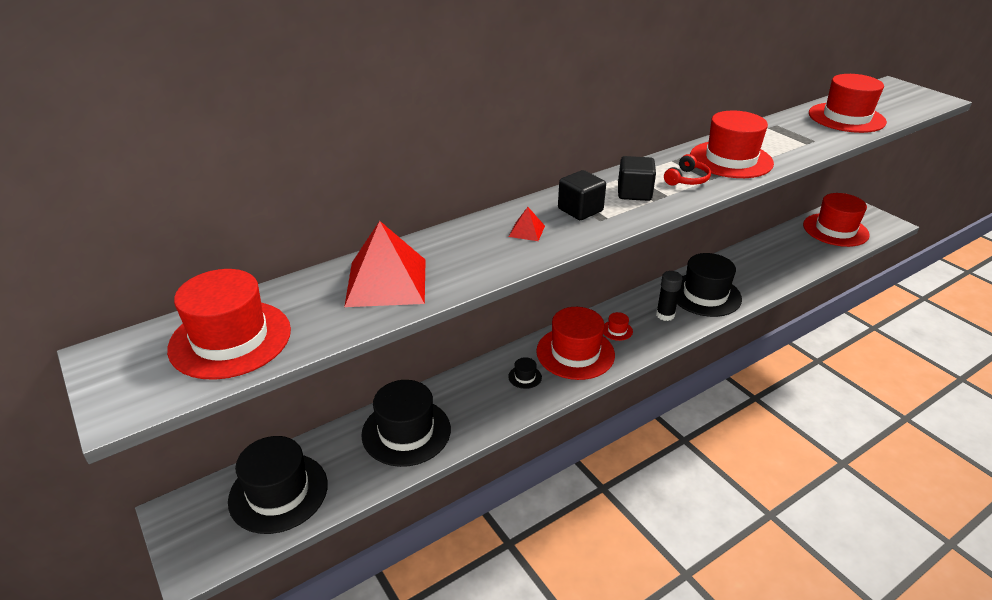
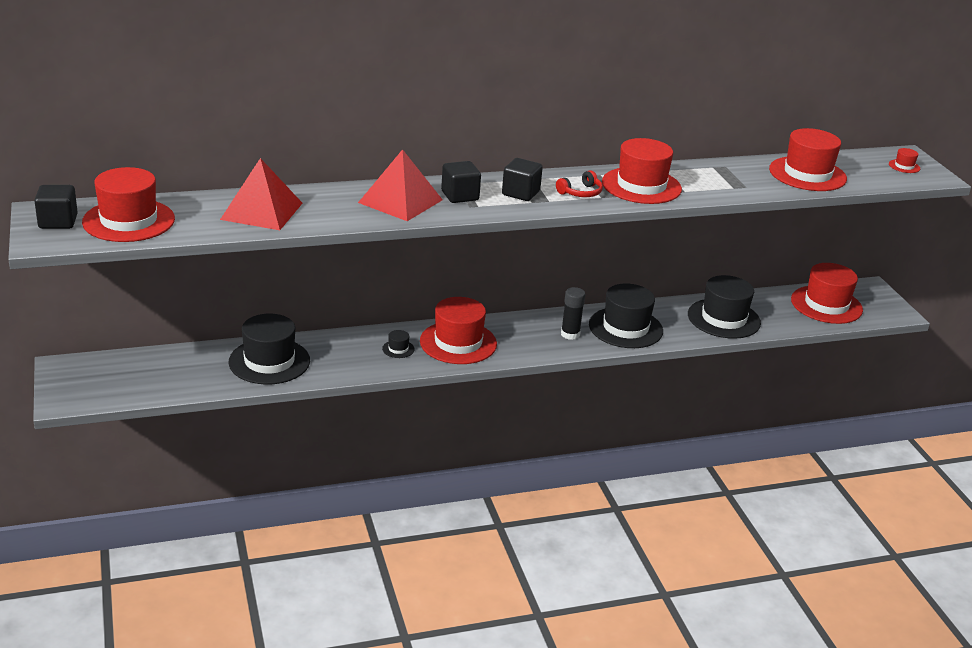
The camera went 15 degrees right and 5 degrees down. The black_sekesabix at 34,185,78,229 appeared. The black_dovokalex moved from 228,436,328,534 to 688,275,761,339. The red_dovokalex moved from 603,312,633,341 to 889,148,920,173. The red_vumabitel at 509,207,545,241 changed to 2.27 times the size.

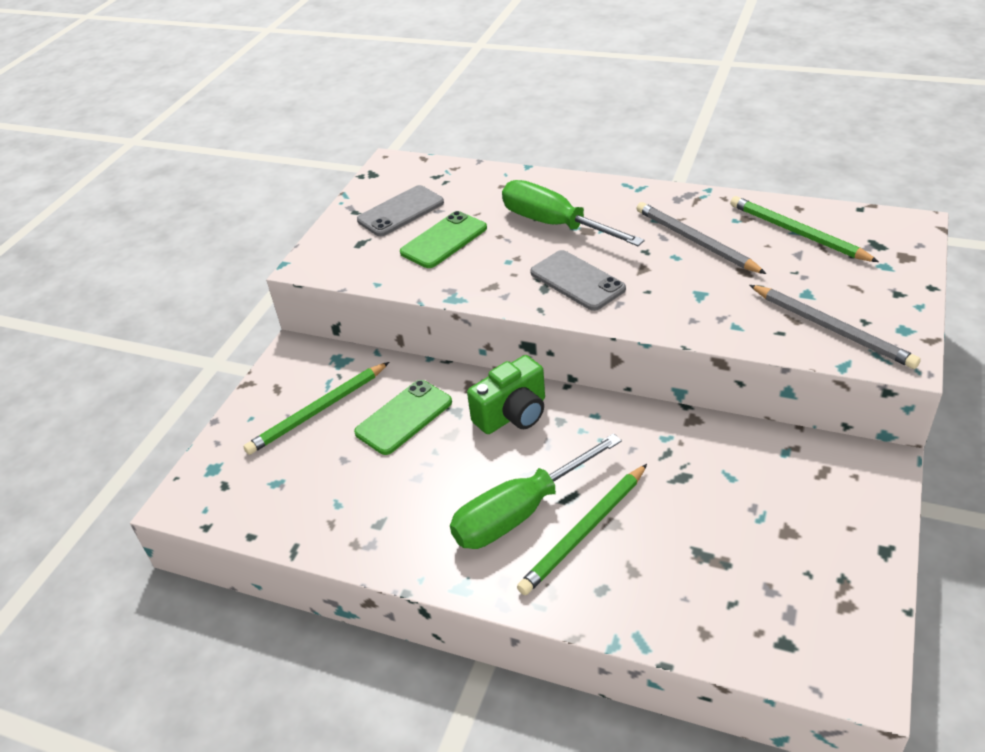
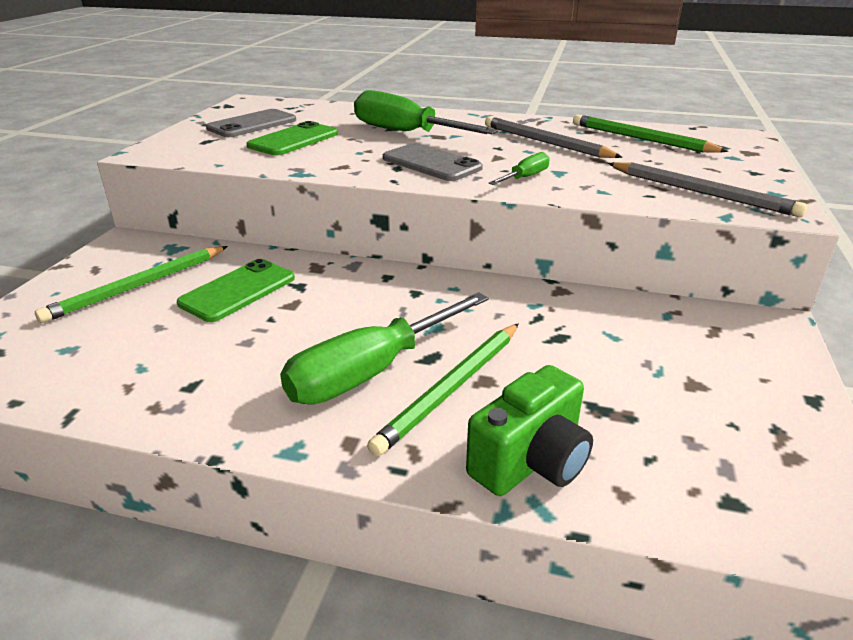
The camera went 10 degrees left and 10 degrees down. The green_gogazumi at 489,152,550,185 appeared. The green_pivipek moved from 467,355,545,434 to 466,365,593,496.

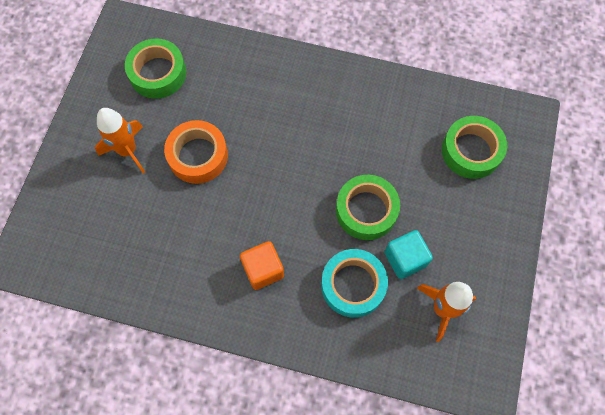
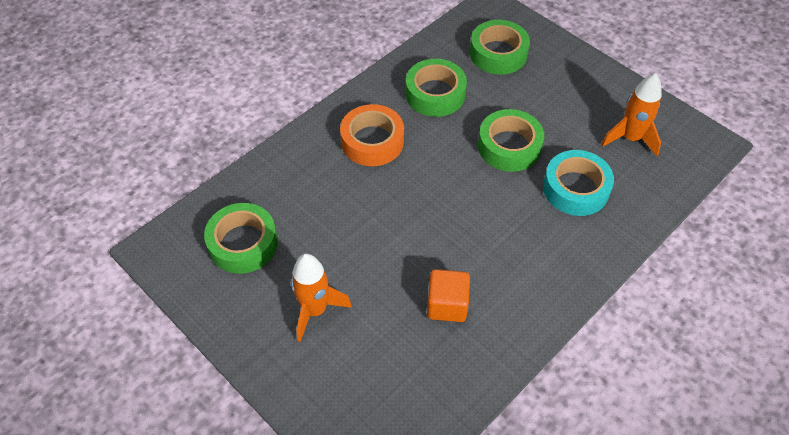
The camera went 60 degrees left and 15 degrees down. The turquoise_sekesabix at 385,230,433,279 disappeared. The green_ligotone at 406,59,467,117 appeared. The orange_ligotone moved from 164,120,228,184 to 340,104,404,166. The orange_sekesabix moved from 240,241,284,290 to 427,269,470,322.

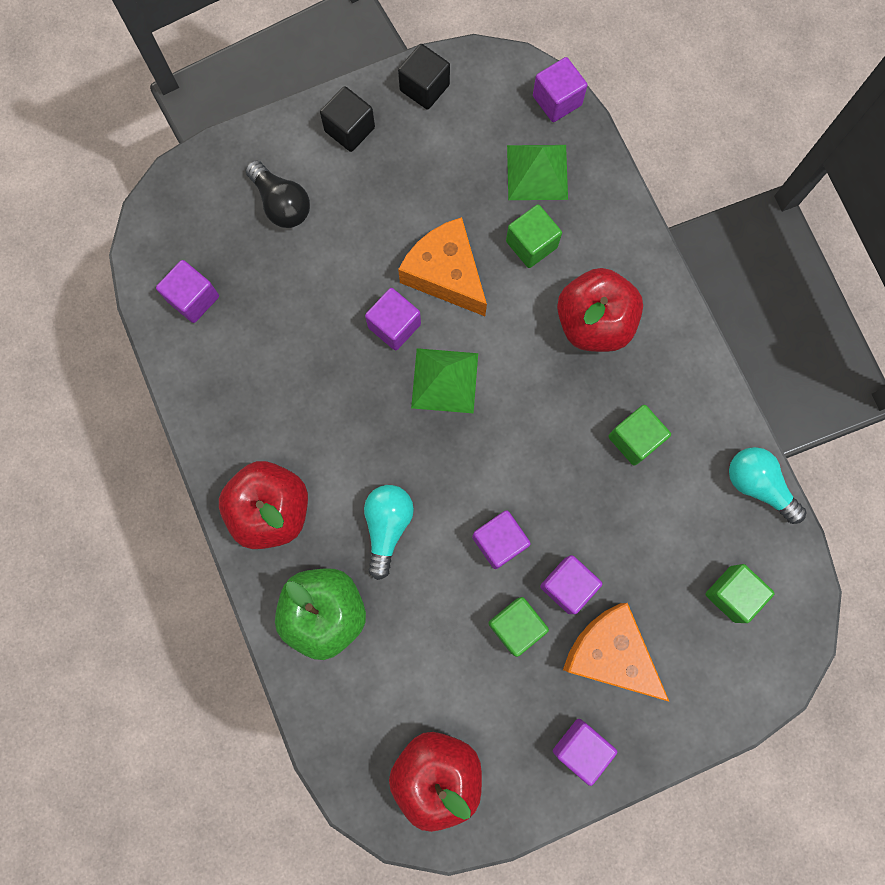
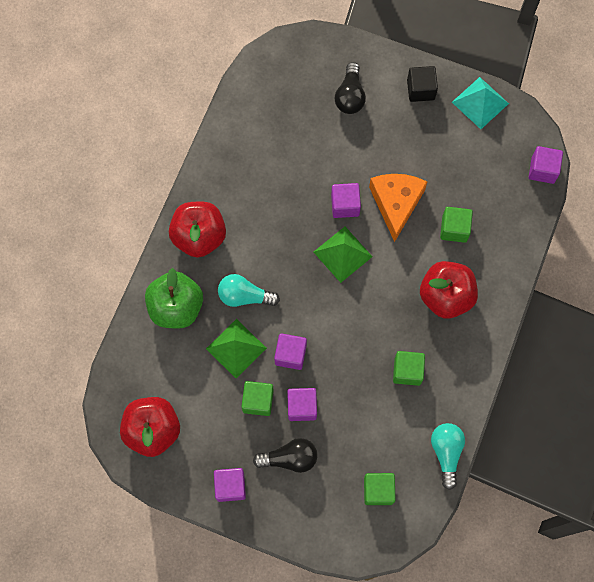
The camera went 45 degrees right and 5 degrees down. The purple_sekesabix at 156,260,219,323 disappeared. The green_vumabitel moved from 507,145,568,200 to 206,319,267,378. The black_sekesabix at 398,44,450,110 was replaced by the turquoise_vumabitel at 452,77,509,129. The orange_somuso at 563,603,669,701 was replaced by the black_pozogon at 253,438,317,473. The turquoise_pozogon at 364,485,414,580 turned 135 degrees counterclockwise.

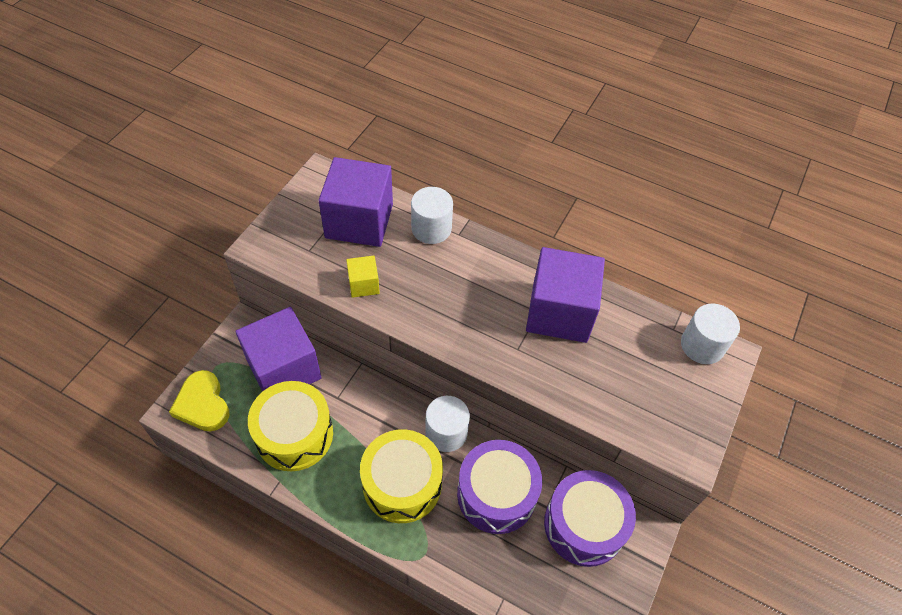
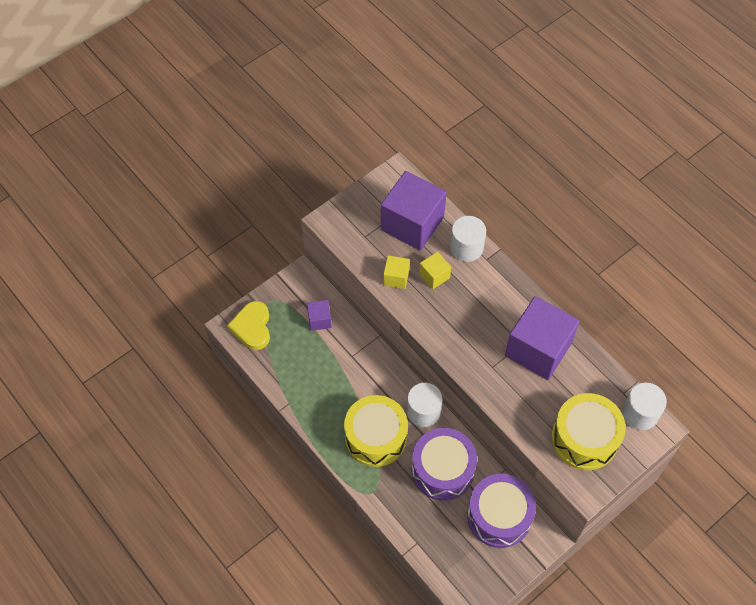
The camera went 25 degrees right and 5 degrees up. The yellow_sekesabix at 419,252,451,289 appeared. The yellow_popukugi moved from 248,381,333,471 to 551,393,626,470. The purple_sekesabix at 236,307,322,392 changed to 0.46 times the size.

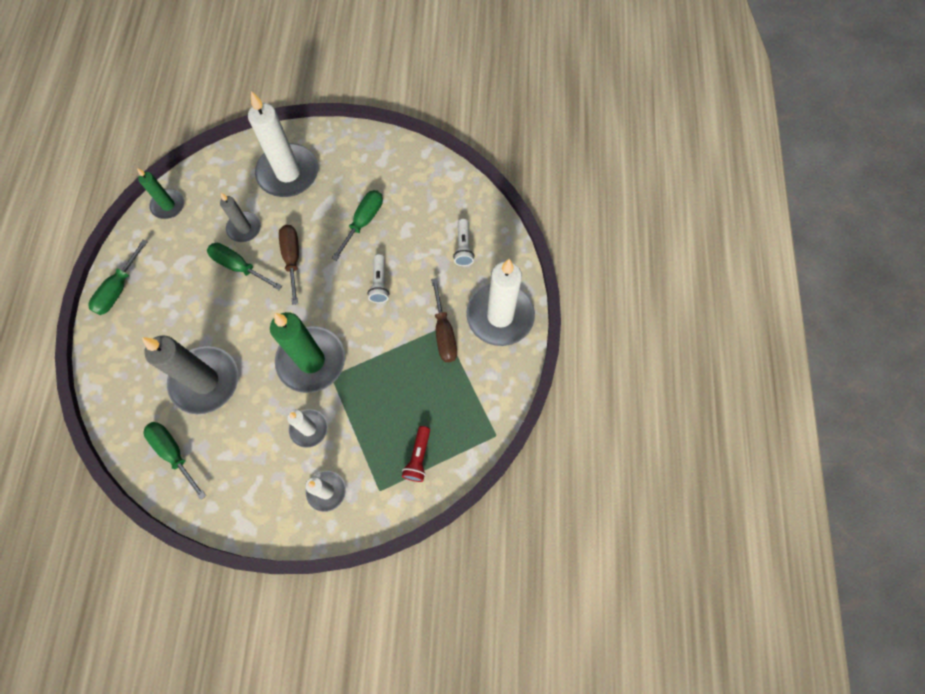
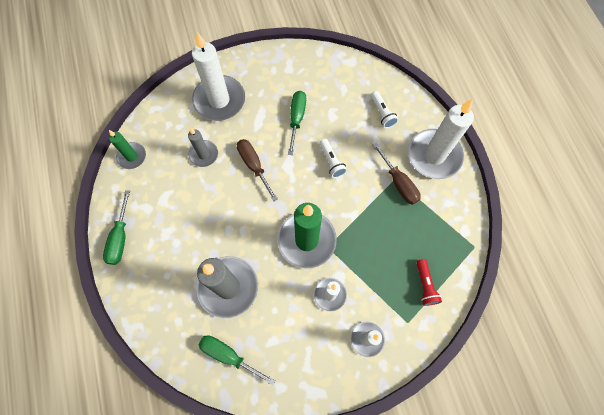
The camera went 20 degrees left and 0 degrees up. The green_gogazumi at 207,243,282,290 disappeared.

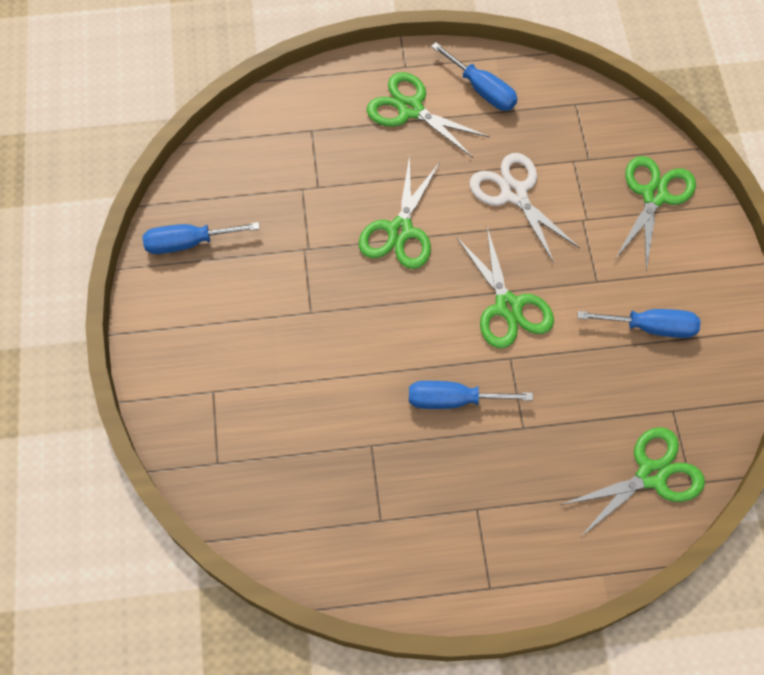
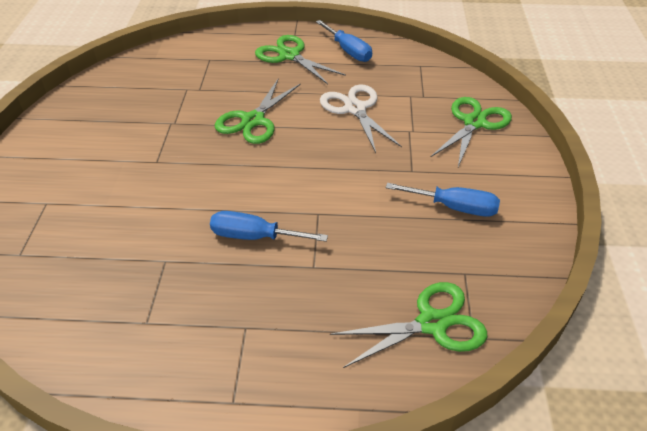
The camera went 10 degrees right and 20 degrees down. The blue_gogazumi at 143,222,260,254 disappeared. The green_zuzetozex at 457,227,554,349 disappeared.

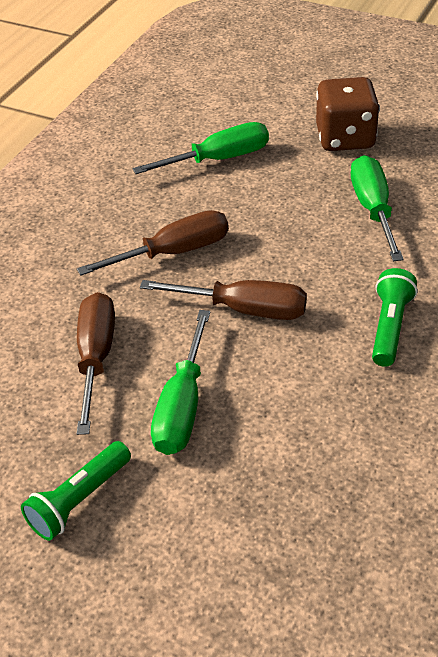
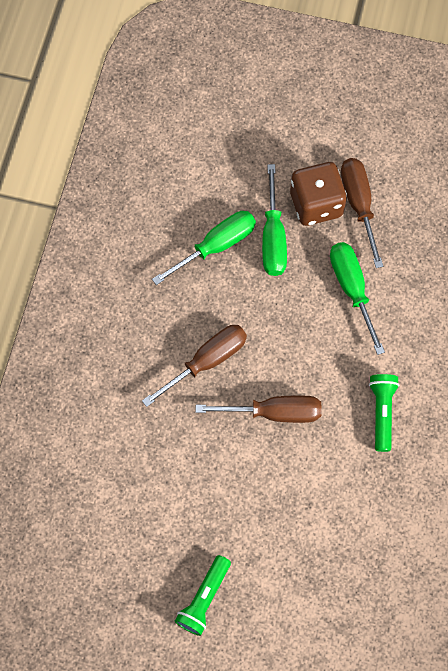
The camera went 15 degrees left and 25 degrees up. The brown_gogazumi moved from 77,292,115,435 to 341,158,383,268. The green_gogazumi moved from 151,310,210,455 to 262,164,287,276.

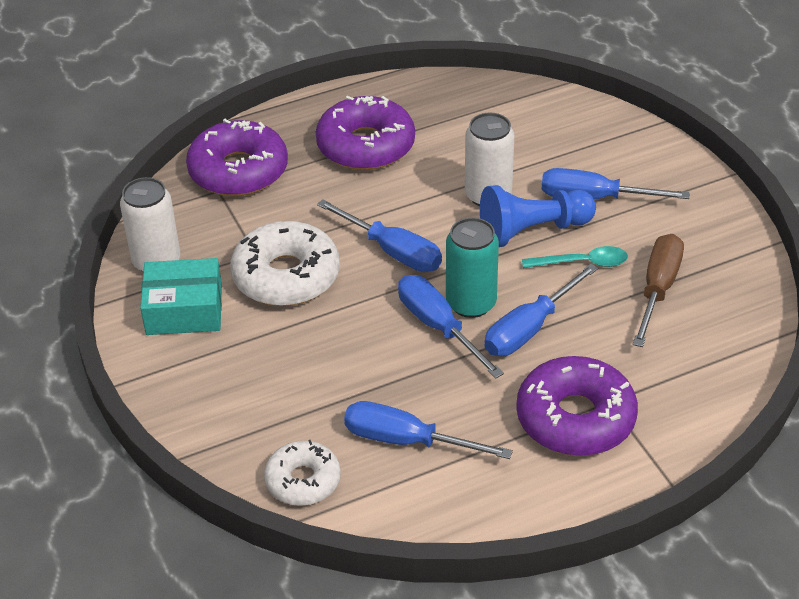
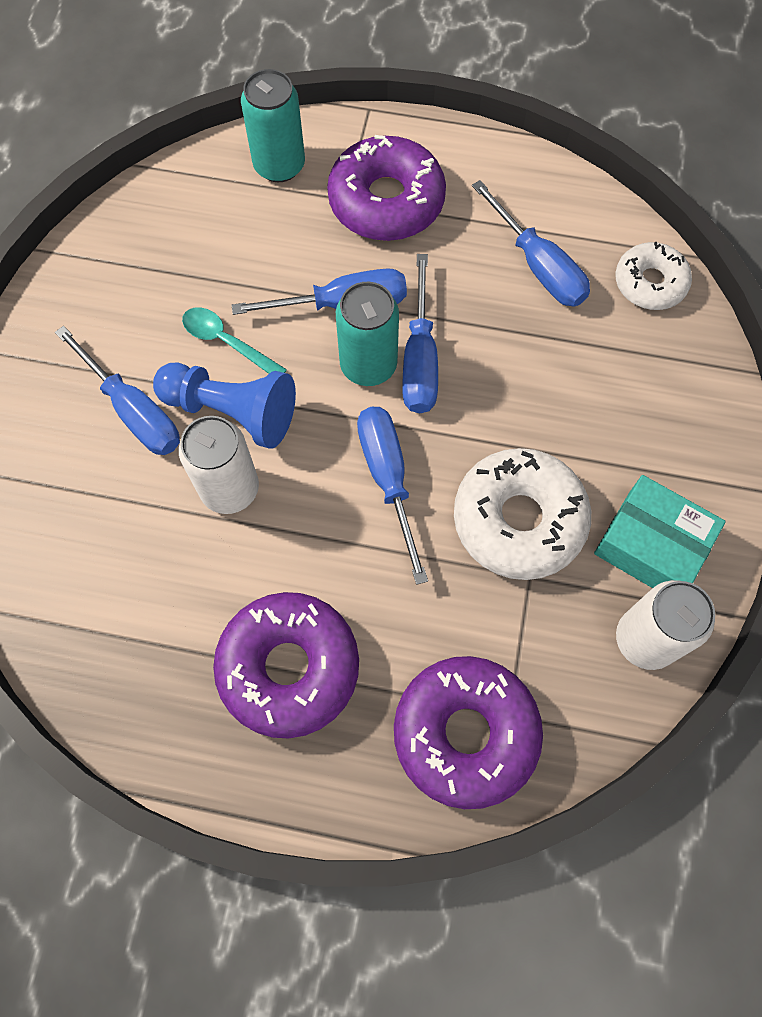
The camera went 145 degrees left and 25 degrees up. The brown_gogazumi at 633,234,684,347 disappeared. The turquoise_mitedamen at 241,69,305,182 appeared.

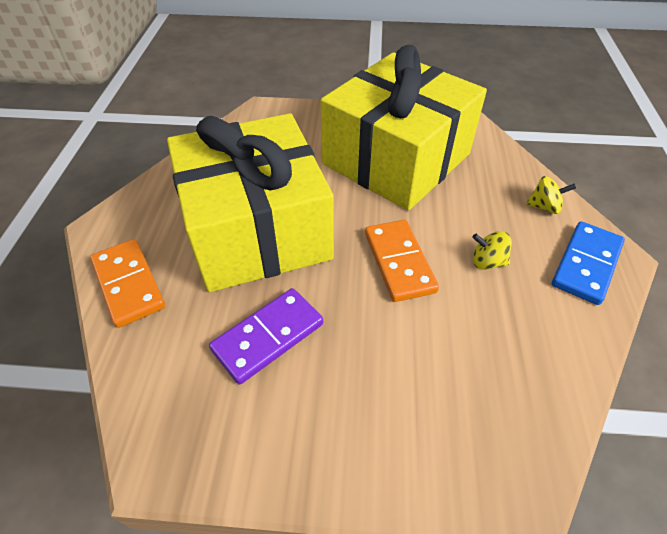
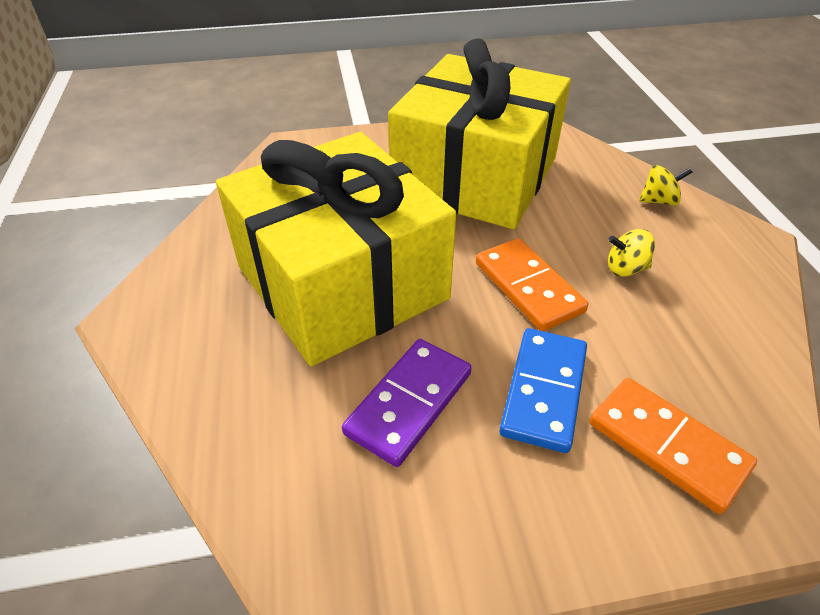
The camera went 15 degrees left and 5 degrees down. The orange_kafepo moved from 90,239,165,328 to 589,378,757,514. The blue_kafepo moved from 552,221,625,305 to 499,328,587,453.

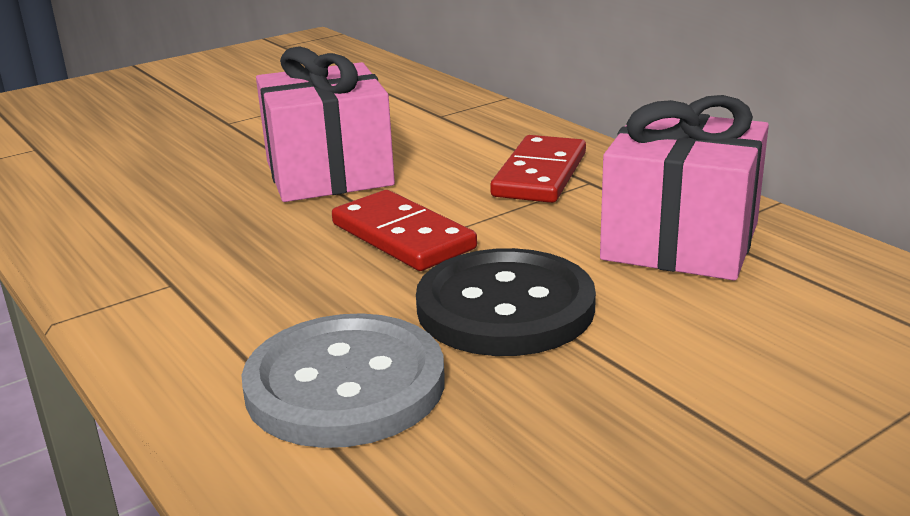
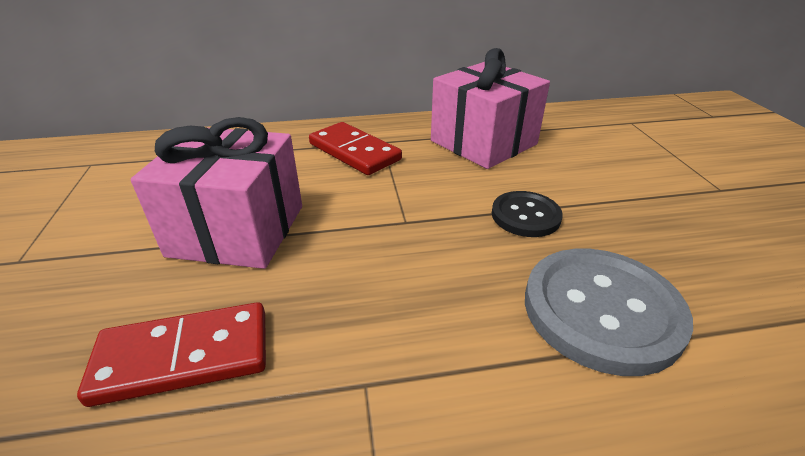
The camera went 65 degrees left and 10 degrees up. The red_kafepo moved from 332,190,477,271 to 77,302,266,407. The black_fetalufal at 416,248,596,356 changed to 0.57 times the size.

